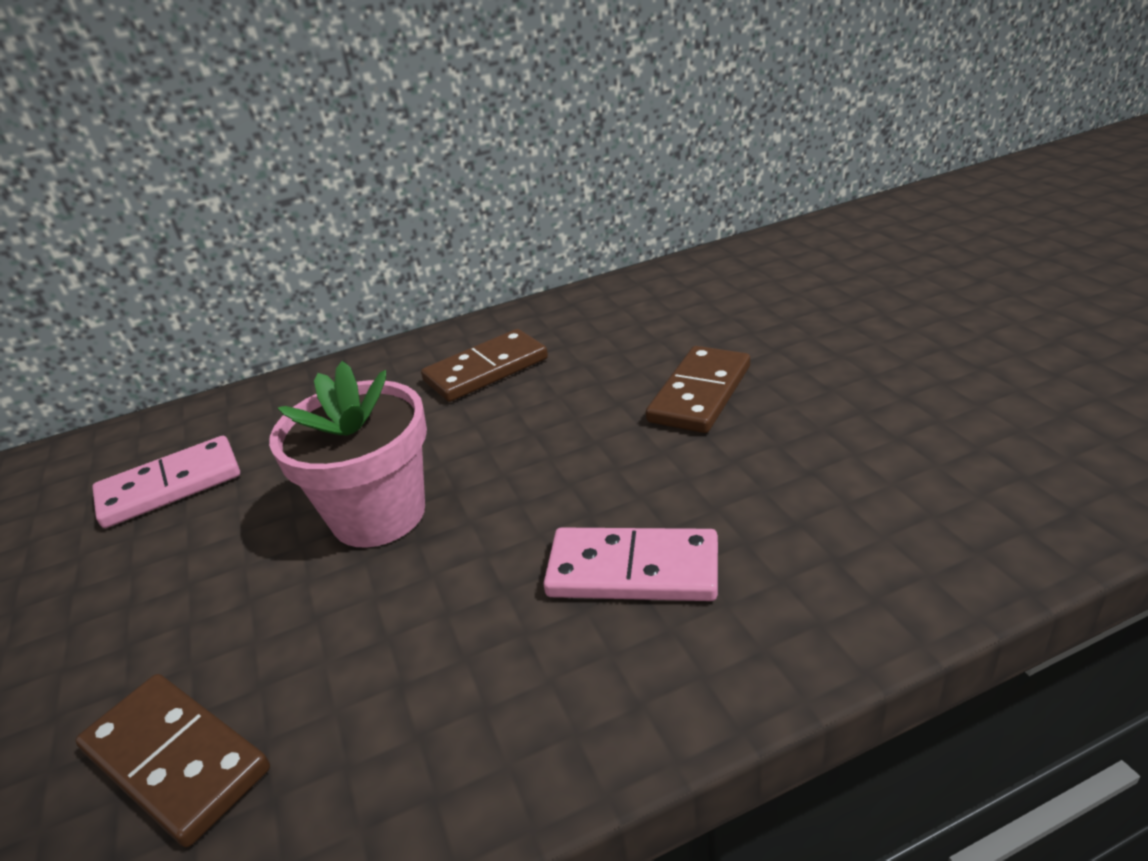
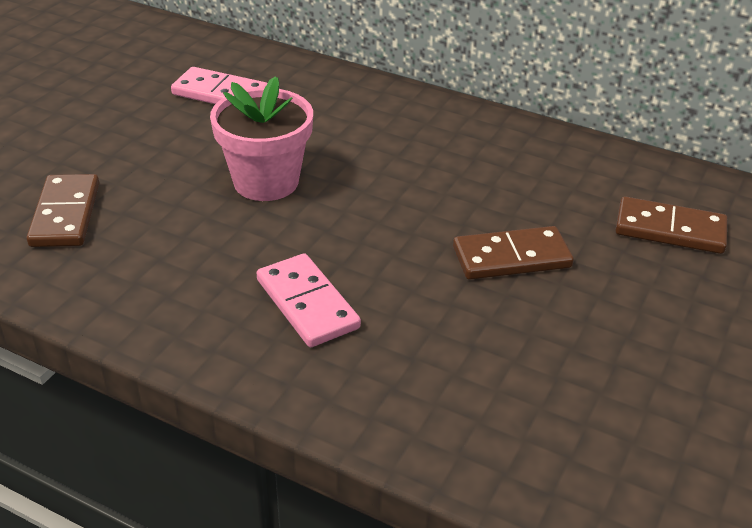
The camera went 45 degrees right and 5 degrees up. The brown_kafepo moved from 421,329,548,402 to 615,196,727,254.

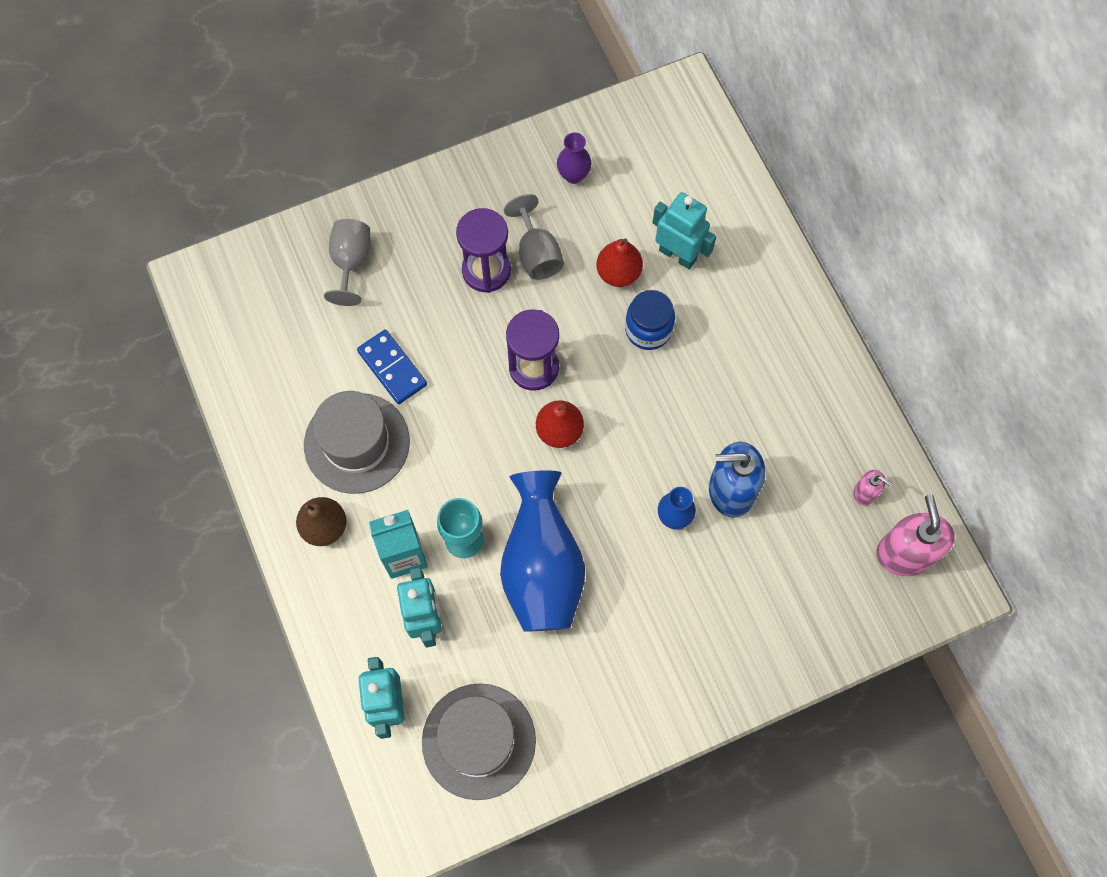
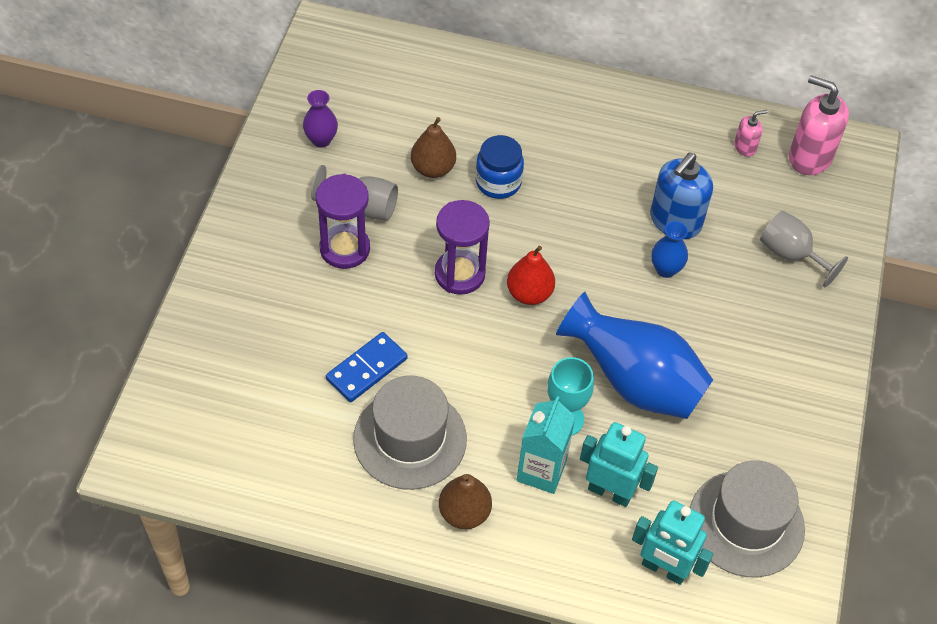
The camera went 55 degrees left and 15 degrees down. The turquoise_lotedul at 652,192,716,269 disappeared. The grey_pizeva moved from 324,219,370,306 to 760,211,848,287. The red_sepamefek at 596,238,643,287 became the brown_sepamefek at 411,117,456,178. The blue_kafepo at 357,330,427,404 turned 45 degrees counterclockwise.

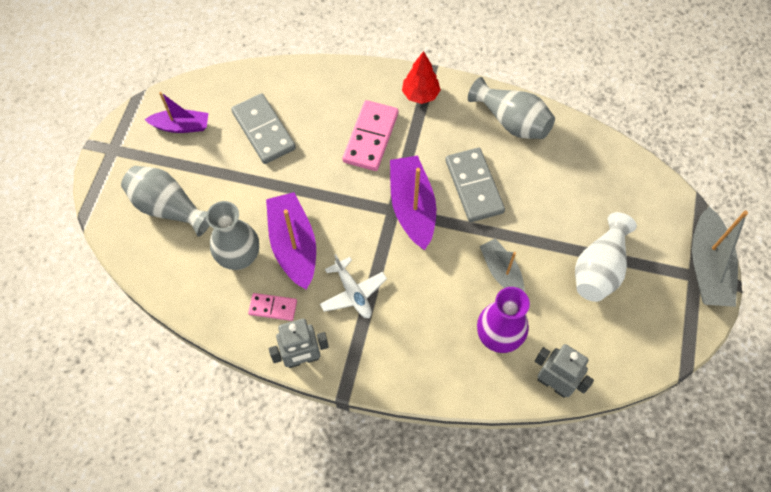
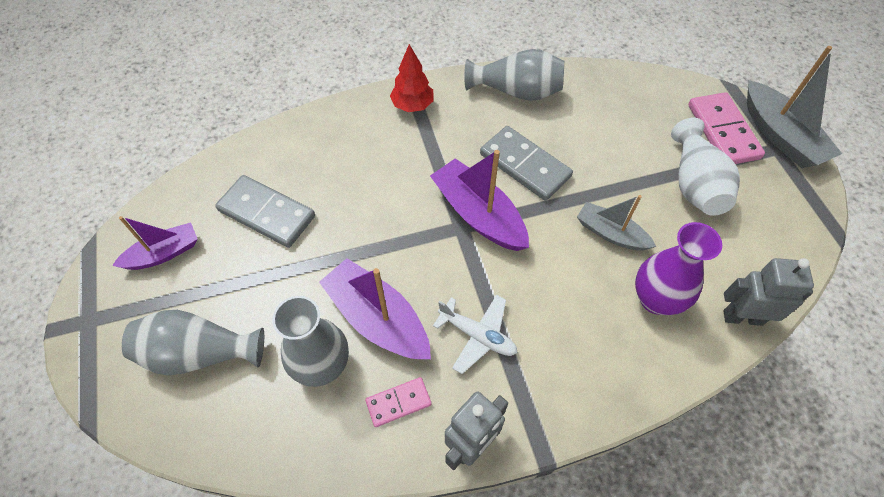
The camera went 30 degrees left and 5 degrees down. The pink_kafepo moved from 342,100,398,171 to 688,92,765,164.

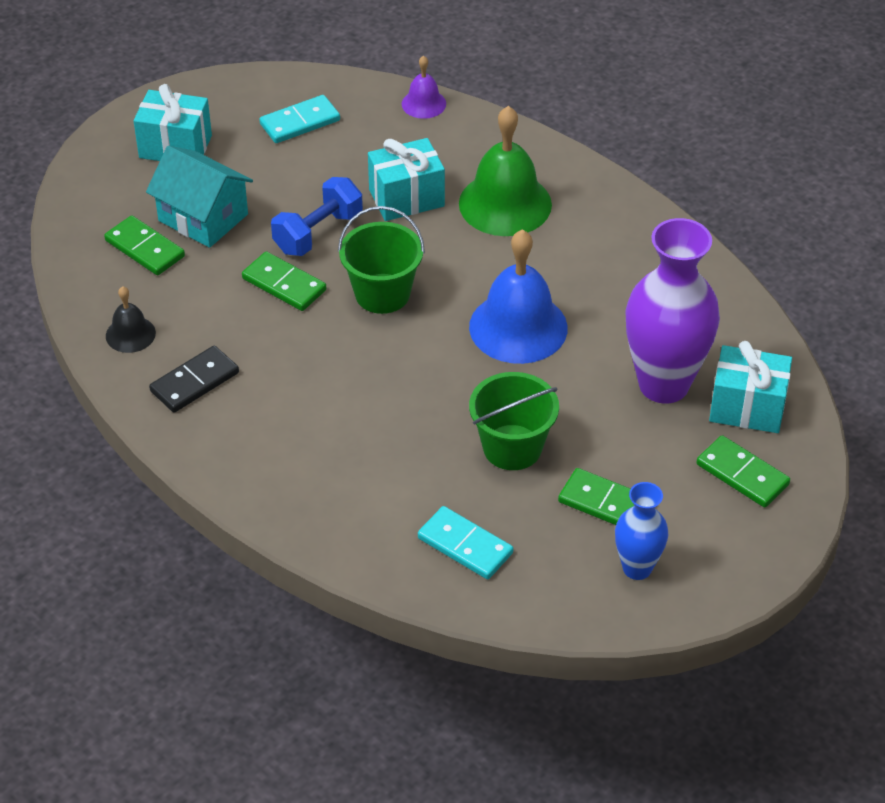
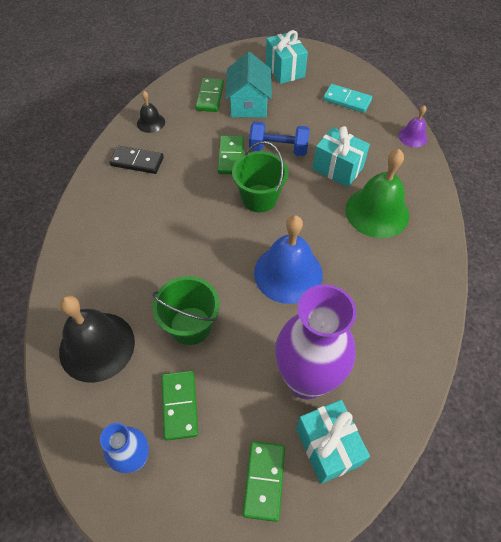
The camera went 55 degrees right and 10 degrees up. The turquoise_kafepo at 418,506,513,579 was replaced by the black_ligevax at 59,295,135,383.

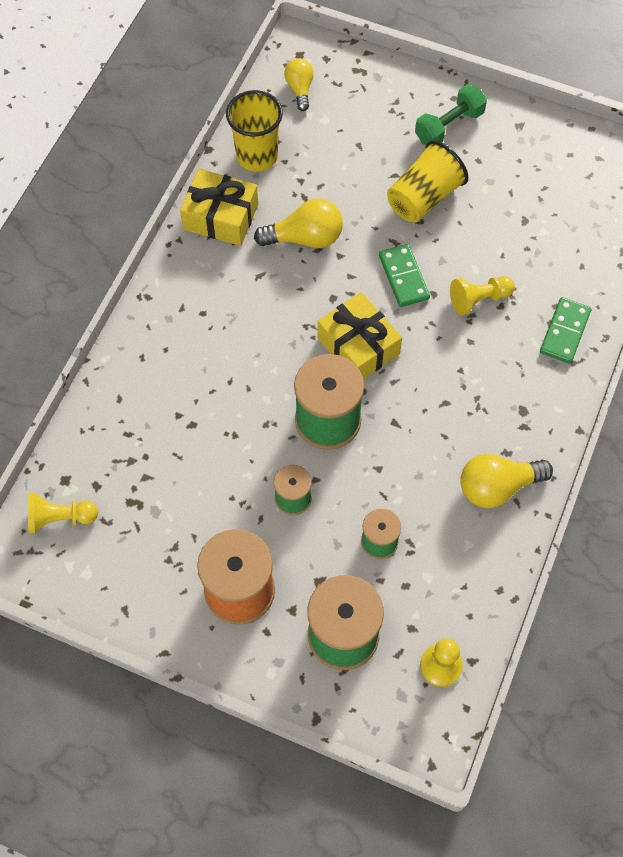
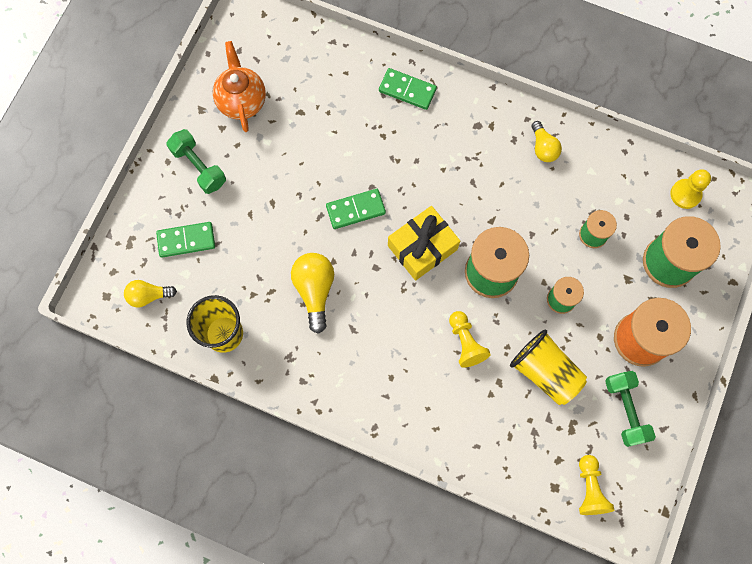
The camera went 90 degrees left and 10 degrees up. The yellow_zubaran at 180,169,258,246 disappeared. The green_kafepo at 156,222,215,258 appeared. The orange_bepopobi at 213,41,266,132 appeared. The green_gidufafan at 605,371,656,447 appeared. The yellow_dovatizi moved from 387,141,468,223 to 510,330,587,405. The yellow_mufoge moved from 450,276,515,315 to 449,311,491,368. The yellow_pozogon at 460,454,553,508 changed to 0.64 times the size.

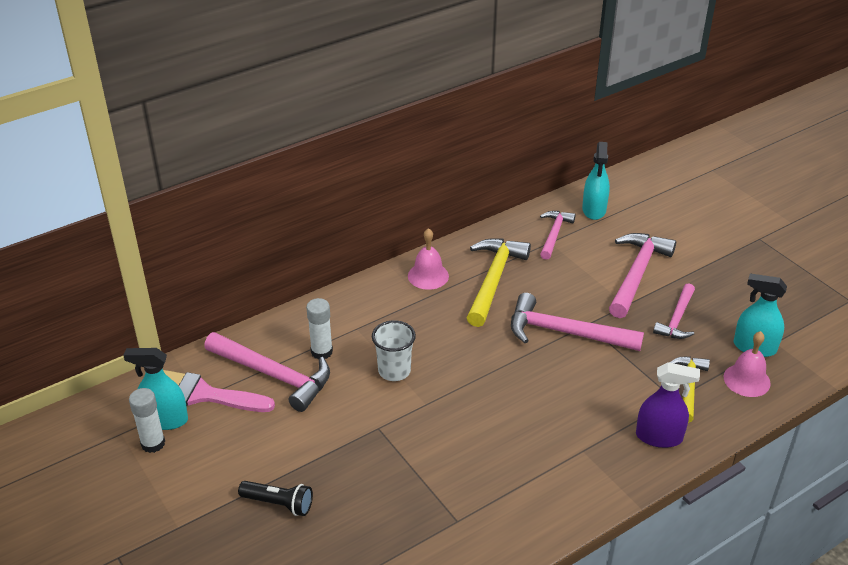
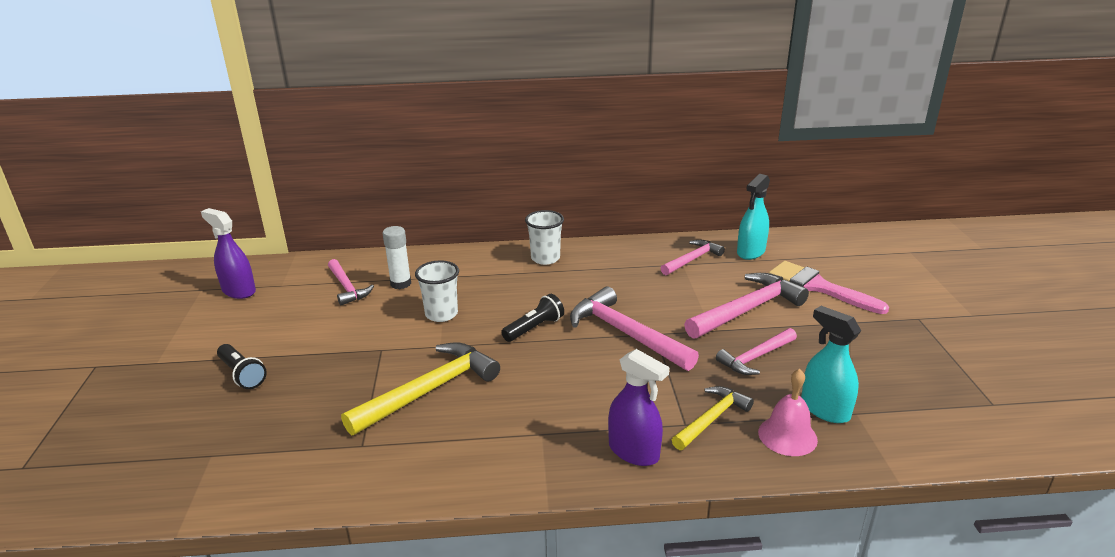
The camera went 30 degrees right and 10 degrees down. The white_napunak at 129,388,165,453 disappeared. The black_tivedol at 501,294,564,342 appeared. The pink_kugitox moved from 163,370,275,412 to 769,261,889,314. The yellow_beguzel moved from 467,238,531,327 to 341,342,500,435. The pink_ligevax at 408,228,449,290 was replaced by the white_dovatizi at 525,210,564,265. The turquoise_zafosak at 123,348,188,430 became the purple_zafosak at 201,208,256,299. The pink_beguzel at 204,332,330,412 changed to 0.61 times the size.

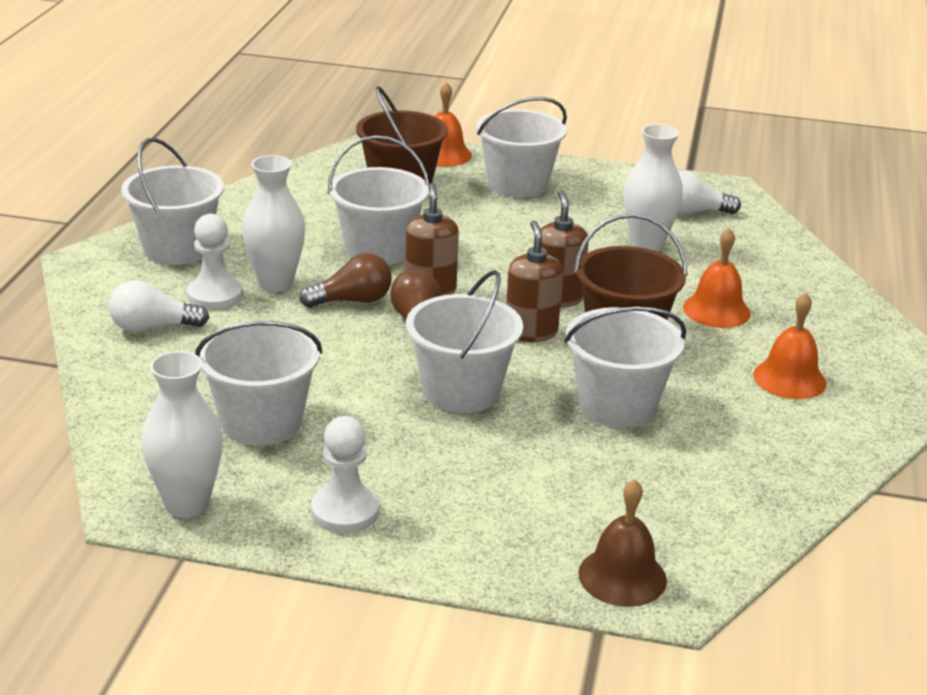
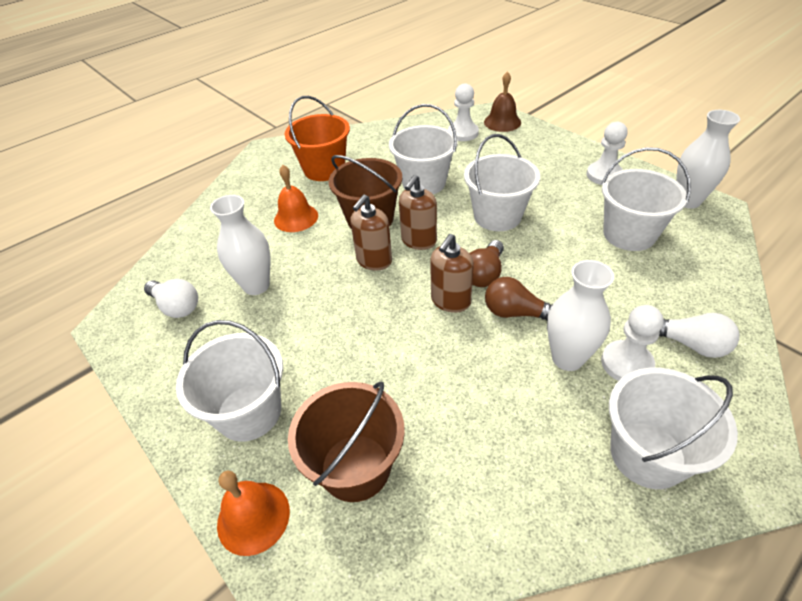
The camera went 140 degrees left and 15 degrees up. The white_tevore at 328,135,429,265 disappeared. The white_mufoge at 448,83,479,141 appeared. The orange_ligevax at 753,293,826,399 was replaced by the orange_tevore at 285,96,350,181.

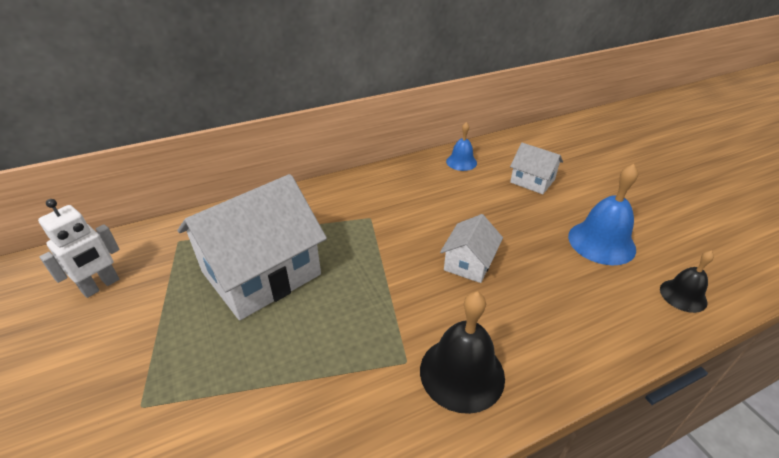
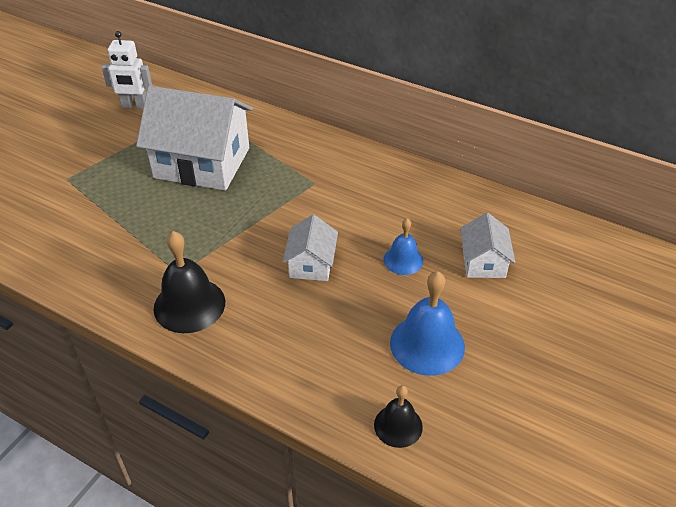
The camera went 55 degrees right and 5 degrees up. The blue_ligevax moved from 446,122,477,171 to 383,218,423,275. The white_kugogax at 440,214,503,283 turned 75 degrees counterclockwise.

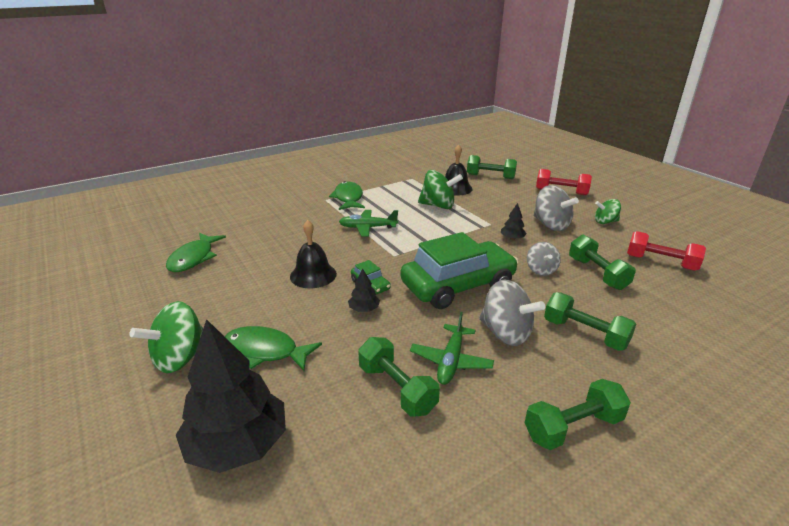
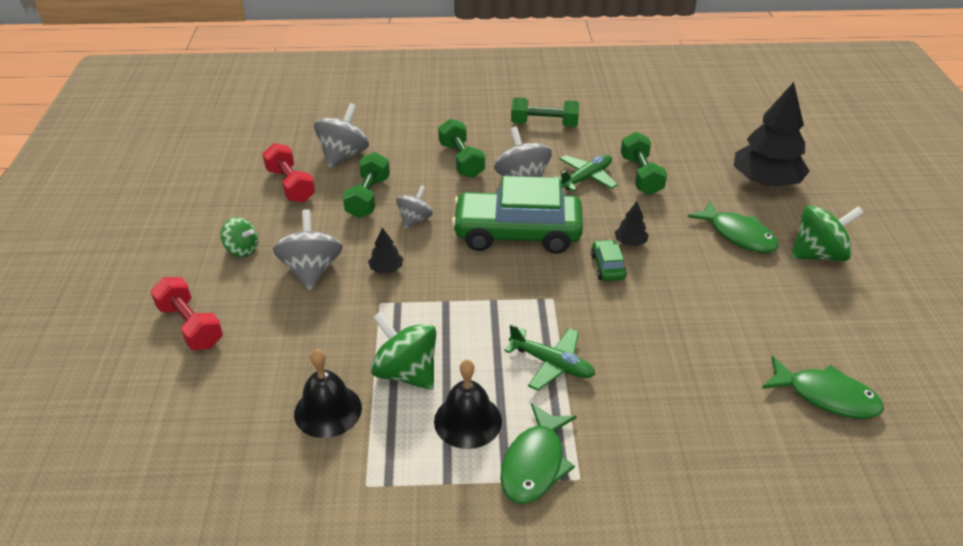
The camera went 150 degrees left and 10 degrees up. The green_gidufafan at 467,155,517,179 disappeared. The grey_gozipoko at 314,103,369,168 appeared. The black_ligevax moved from 290,220,337,288 to 434,360,502,449. The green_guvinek at 166,233,226,272 turned 75 degrees clockwise.

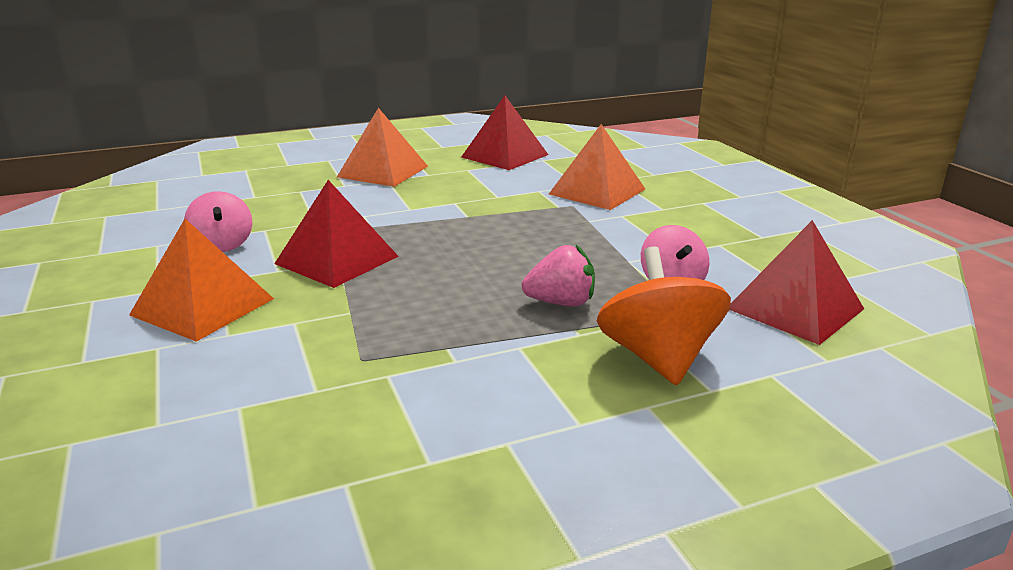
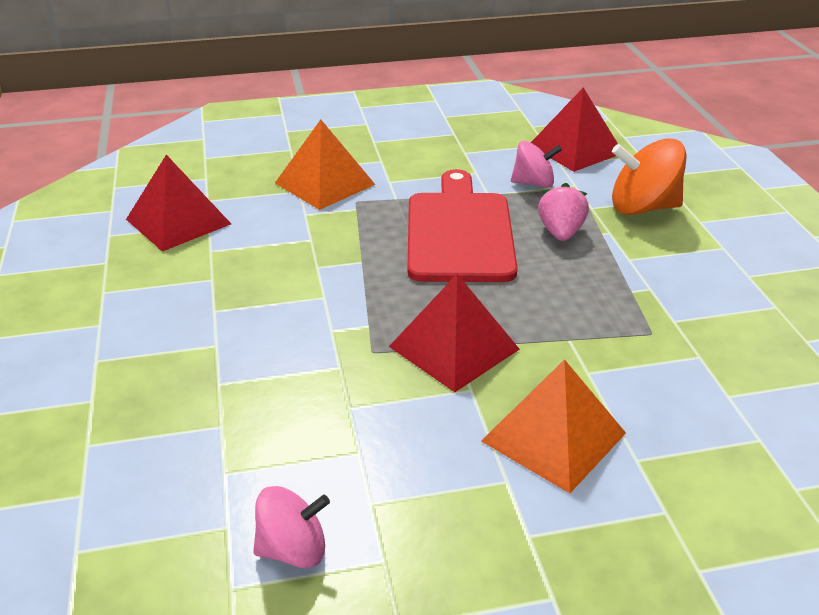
The camera went 80 degrees left and 10 degrees up. The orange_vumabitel at 337,108,428,187 disappeared. The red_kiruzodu at 407,169,518,282 appeared. The pink_gozipoko moved from 184,191,253,252 to 253,486,330,568.

